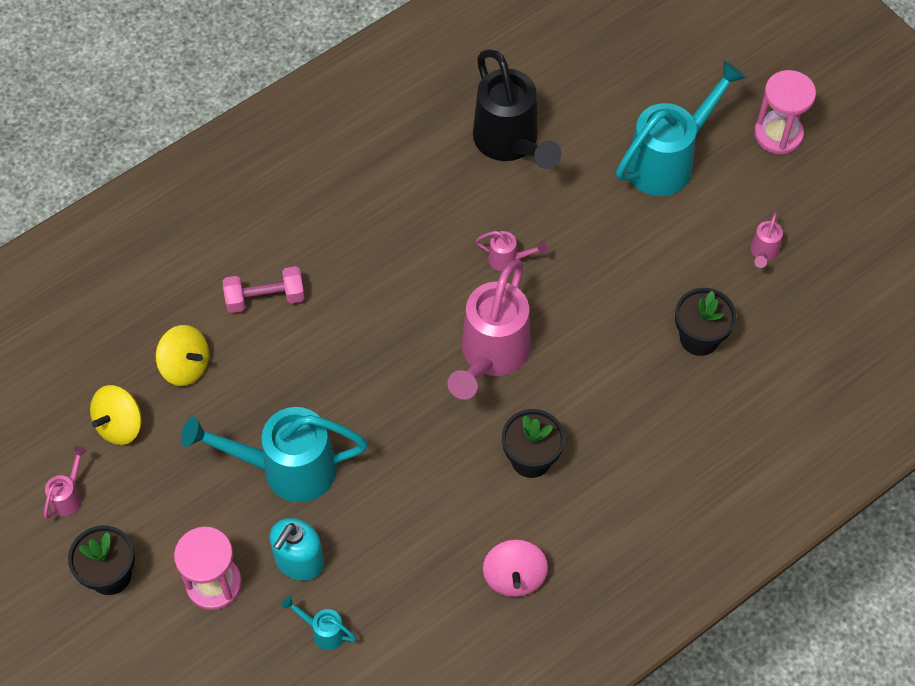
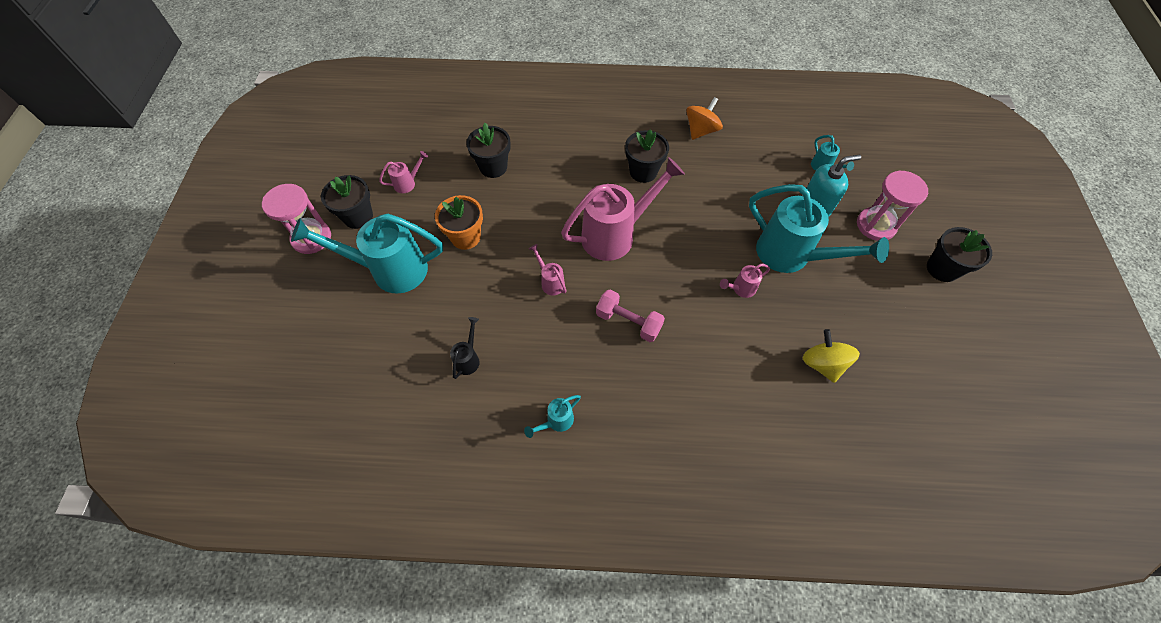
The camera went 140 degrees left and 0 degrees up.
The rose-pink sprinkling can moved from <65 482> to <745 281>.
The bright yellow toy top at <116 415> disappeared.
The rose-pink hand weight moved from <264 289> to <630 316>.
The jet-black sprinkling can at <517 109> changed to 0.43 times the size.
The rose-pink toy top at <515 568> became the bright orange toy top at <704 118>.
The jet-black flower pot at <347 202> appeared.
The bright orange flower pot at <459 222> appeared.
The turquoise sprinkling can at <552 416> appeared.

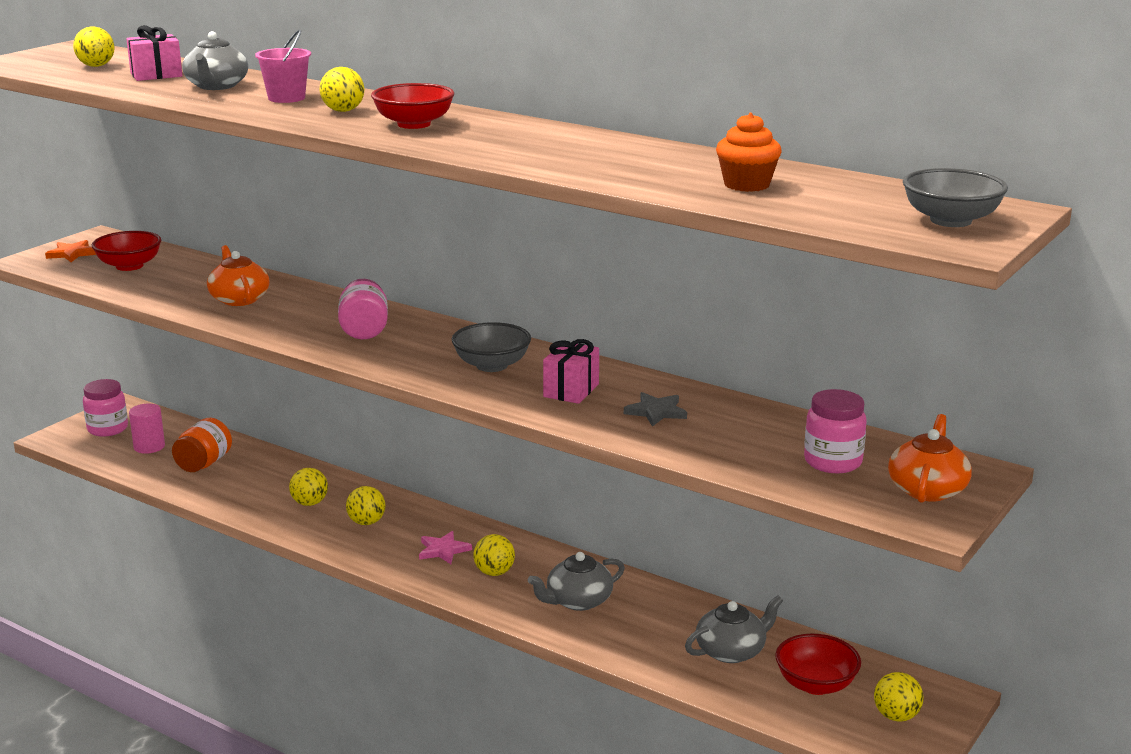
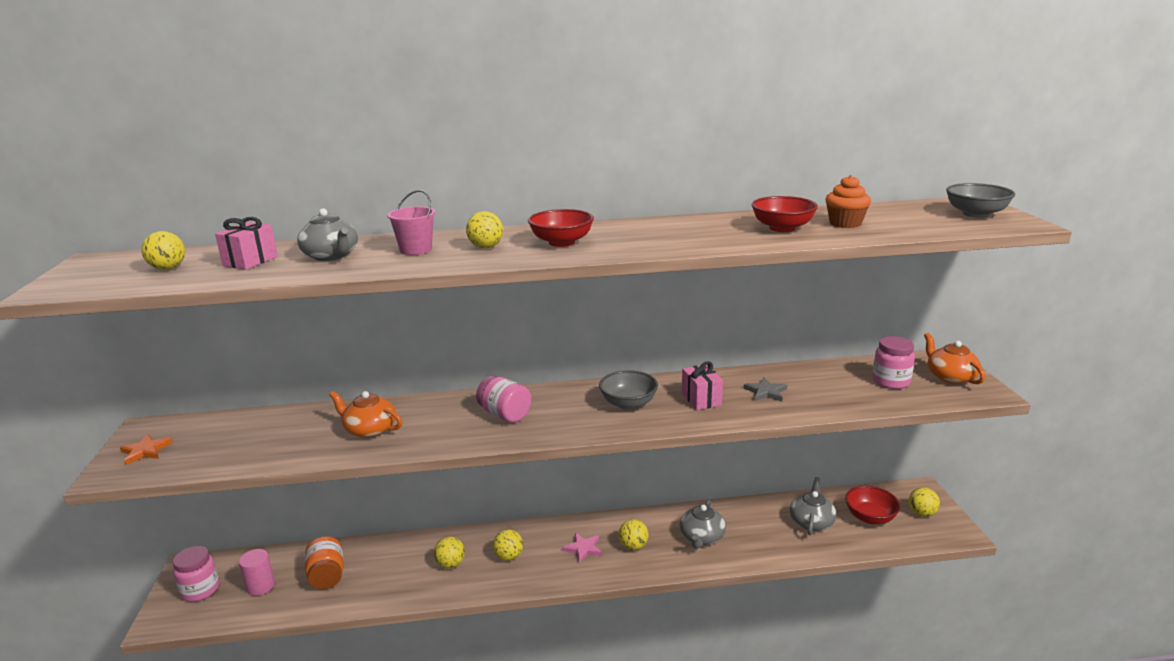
The camera went 40 degrees left and 0 degrees up.
The red bowl moved from <126 251> to <784 214>.

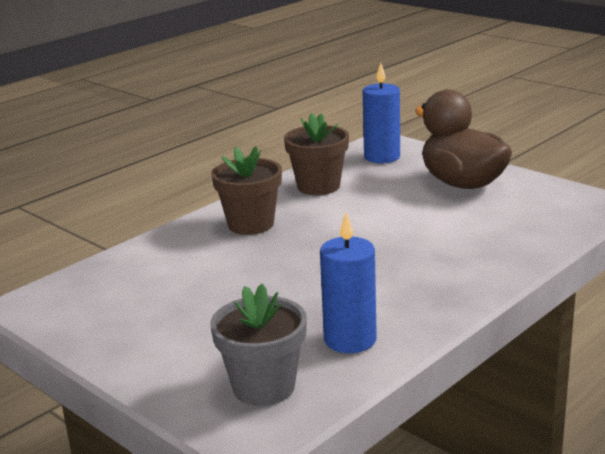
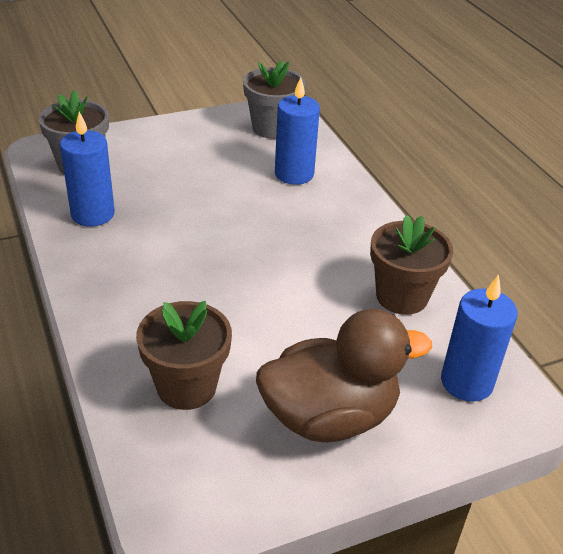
The camera went 110 degrees right and 15 degrees up.
The russet flower pot moved from <246 190> to <184 355>.
The grey flower pot at <274 100> appeared.
The cobalt pillar candle at <297 131> appeared.

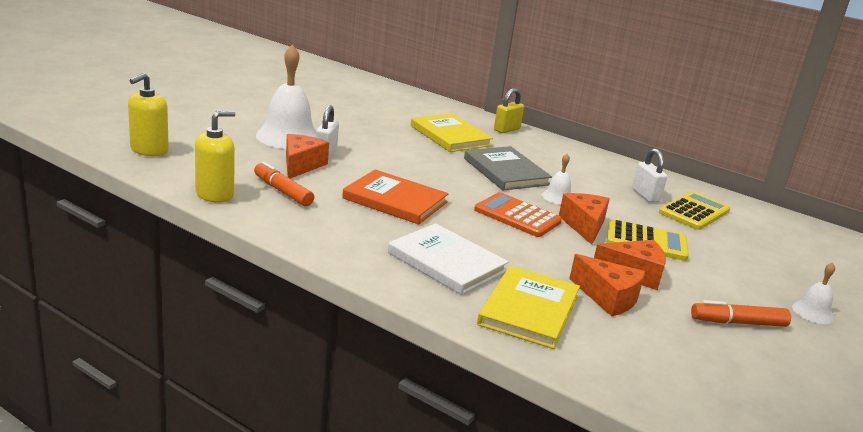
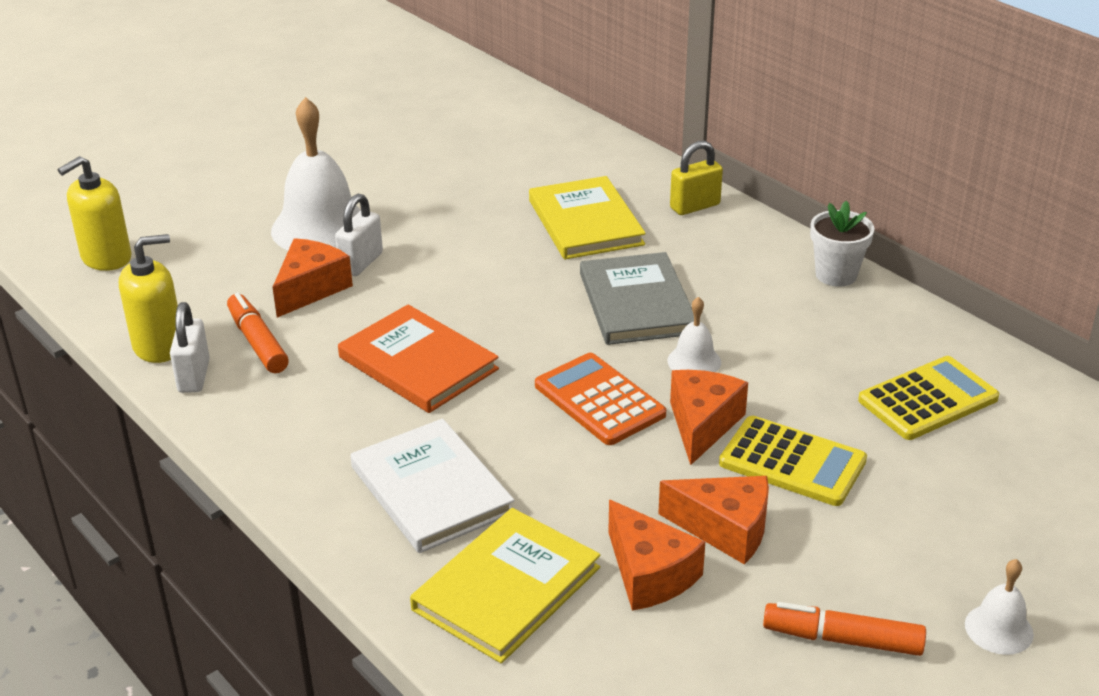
The camera went 20 degrees right and 10 degrees up.
The pure white lock moved from <649 175> to <190 347>.
The pure white flower pot at <842 244> appeared.

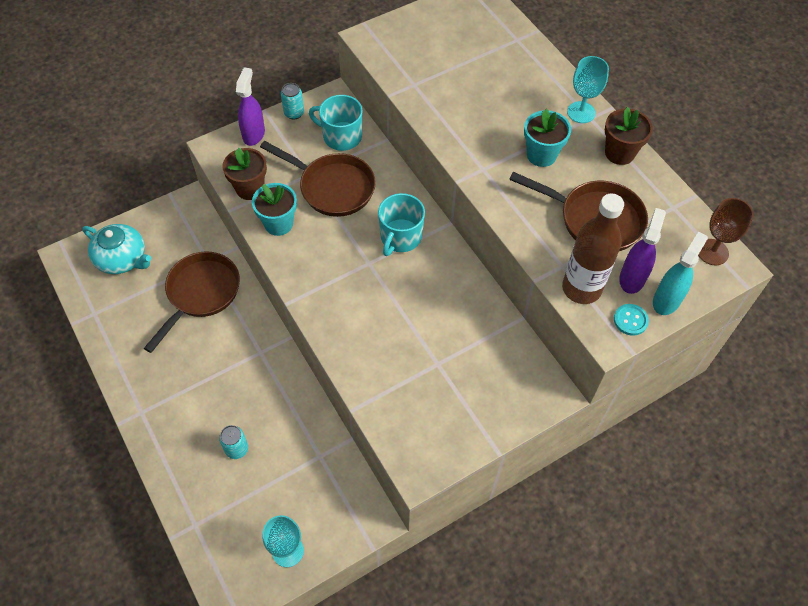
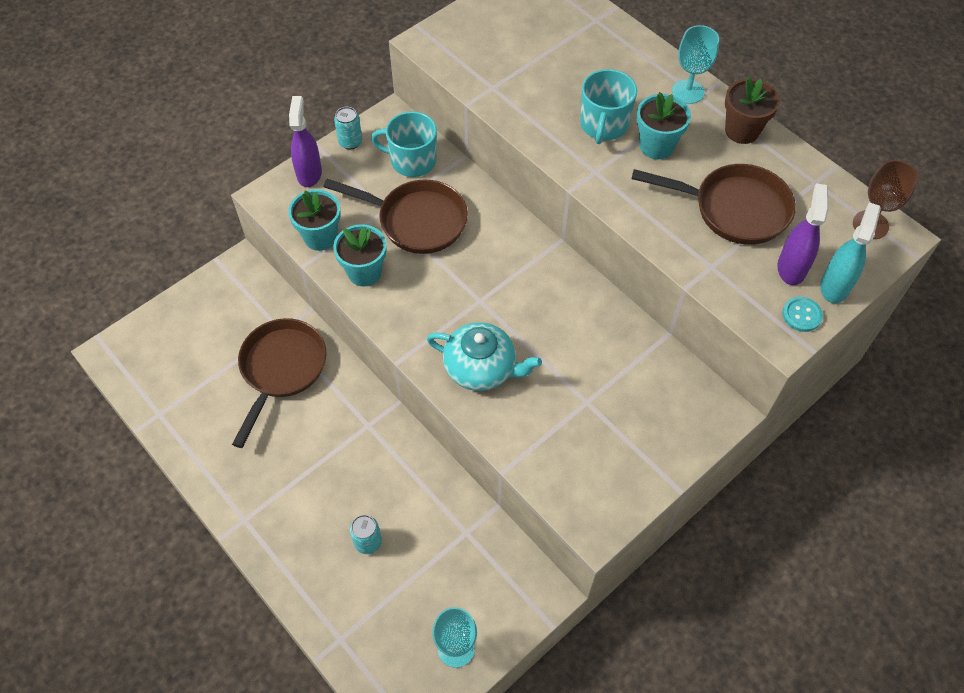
The camera went 10 degrees left and 0 degrees up.
The turquoise china teapot moved from <116 249> to <484 356>.
The russet flower pot at <244 174> became the turquoise flower pot at <314 220>.
The turquoise coffee mug moved from <401 224> to <608 106>.
The russet bottle at <593 248> disappeared.

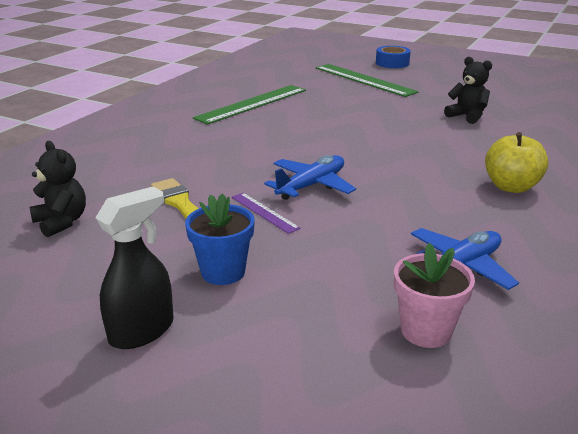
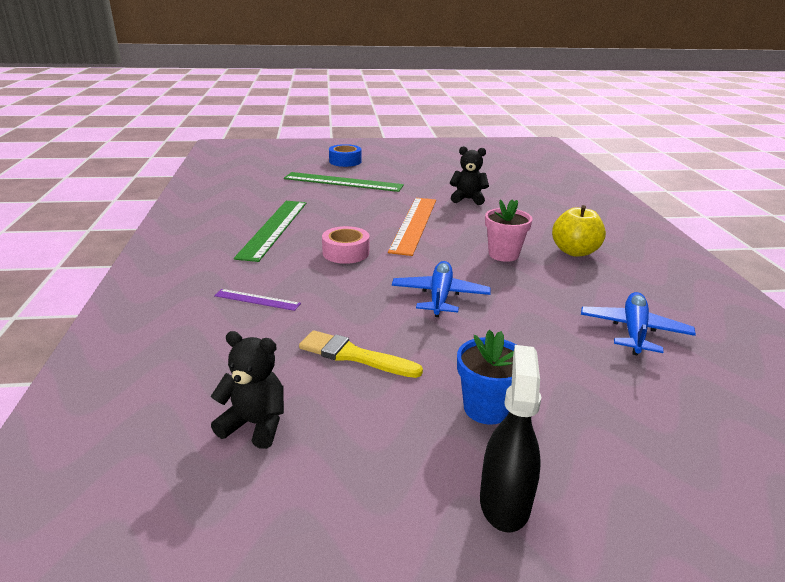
The camera went 35 degrees left and 0 degrees up.
The violet measuring stick moved from <266 213> to <257 300>.
The rose-pink flower pot moved from <434 295> to <508 230>.
The rose-pink tape at <345 245> appeared.
The bright orange measuring stick at <412 227> appeared.

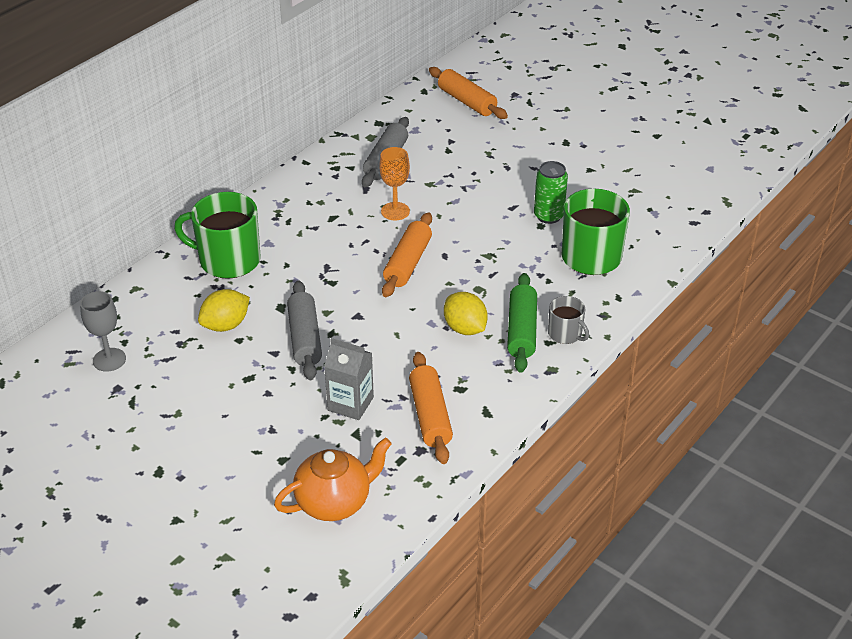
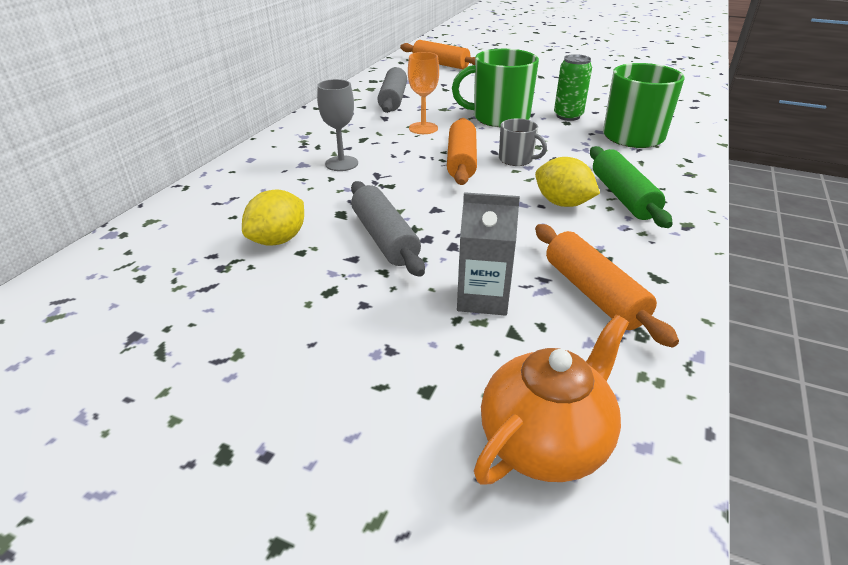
The camera went 15 degrees left and 5 degrees down.
The grey wine glass moved from <103 331> to <337 125>.
The emerald coffee mug moved from <217 235> to <495 88>.
The grey coffee mug moved from <568 320> to <523 142>.

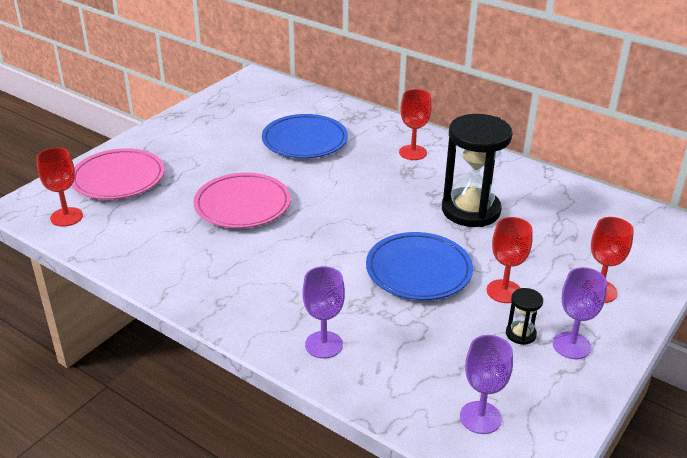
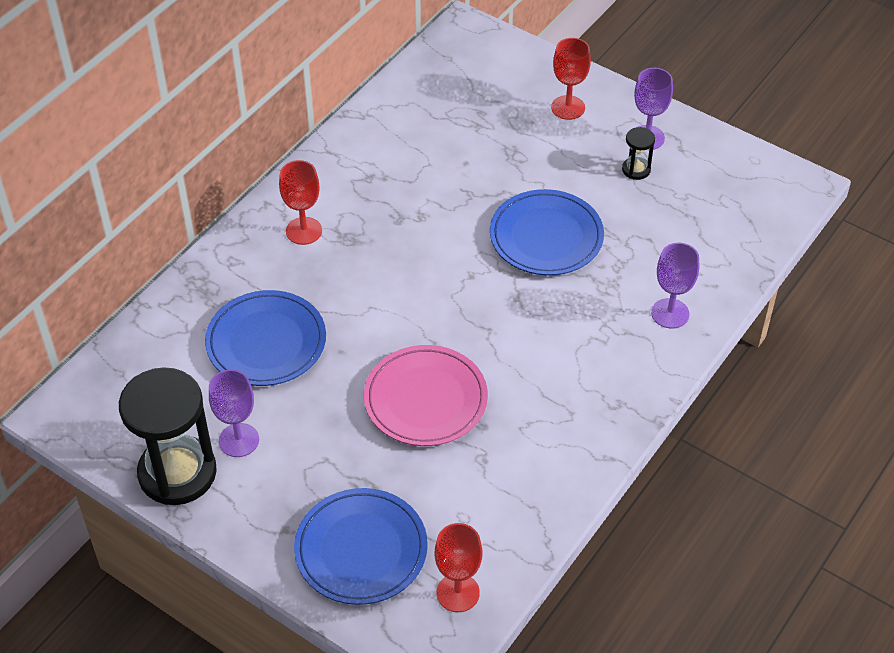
The camera went 90 degrees left and 15 degrees up.
The rose-pink plate at <118 174> became the cobalt plate at <361 546>.
The jet-black sandglass moved from <477 170> to <168 436>.
The violet wine glass moved from <486 384> to <234 413>.
The red wine glass at <510 260> disappeared.

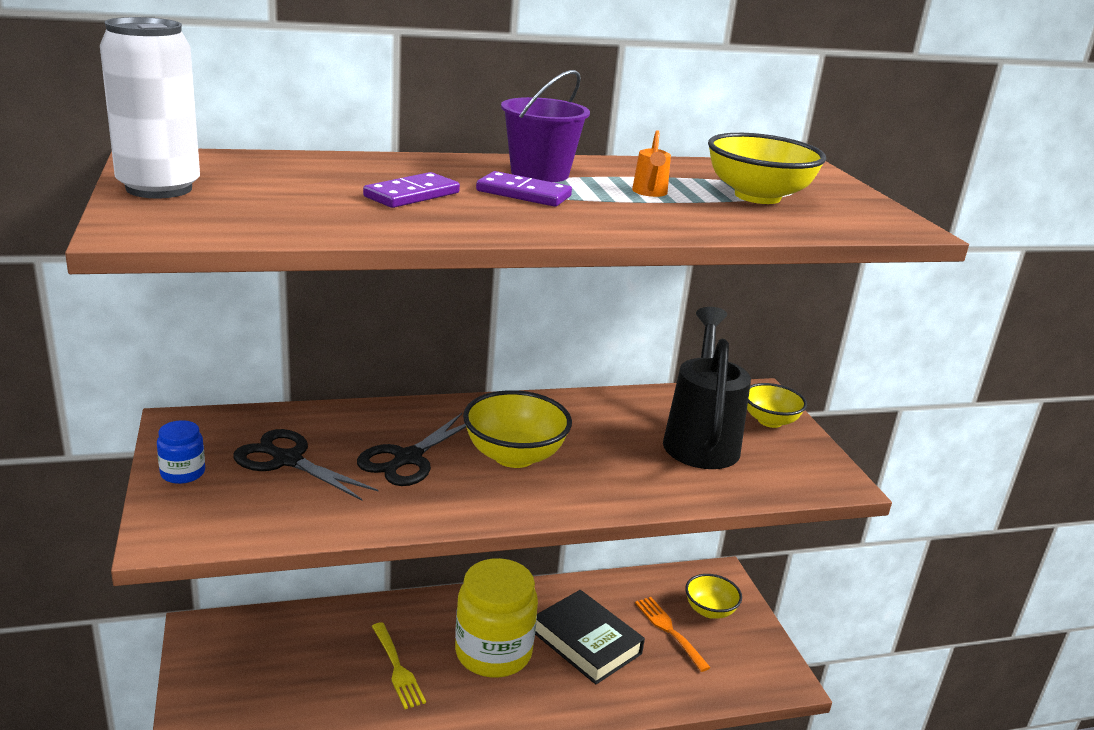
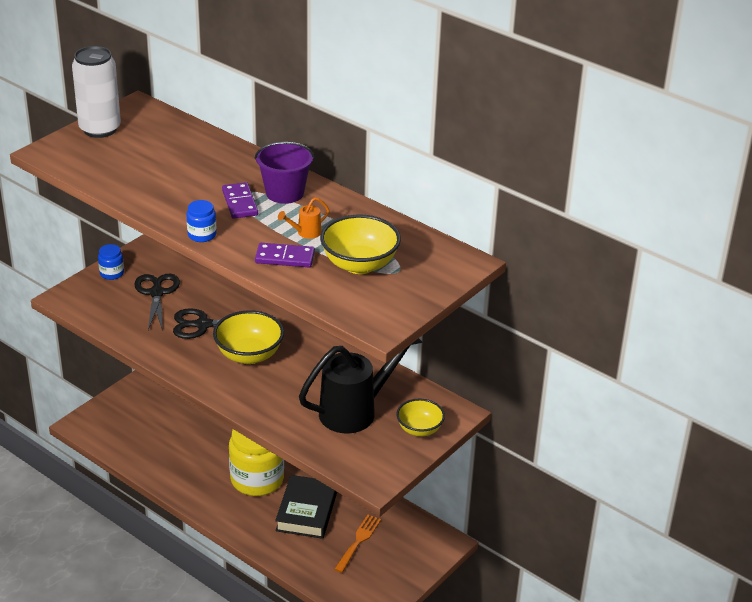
The camera went 55 degrees right and 10 degrees up.
The violet domino tile moved from <411 190> to <285 255>.
The bright yellow dinner fork at <399 665> disappeared.
The bright yellow bowl at <713 596> disappeared.
The cobalt jar at <201 221> appeared.

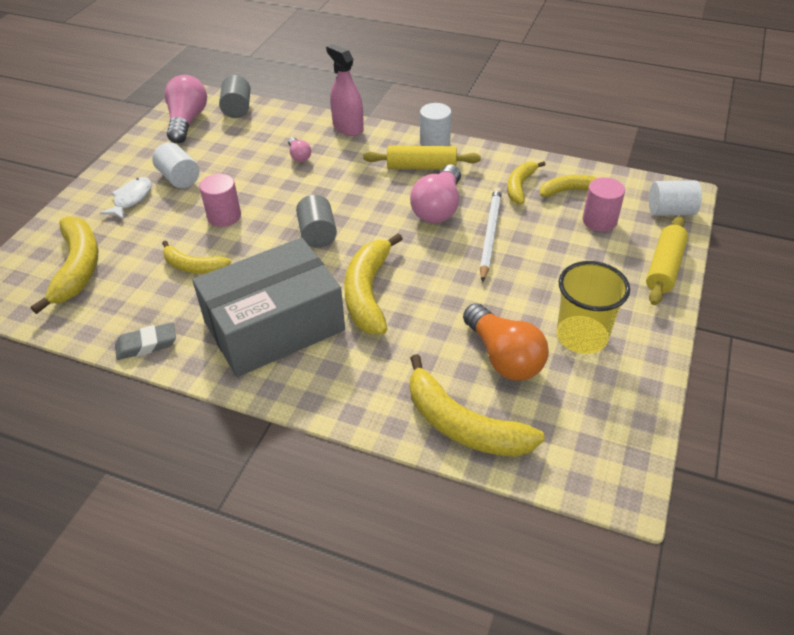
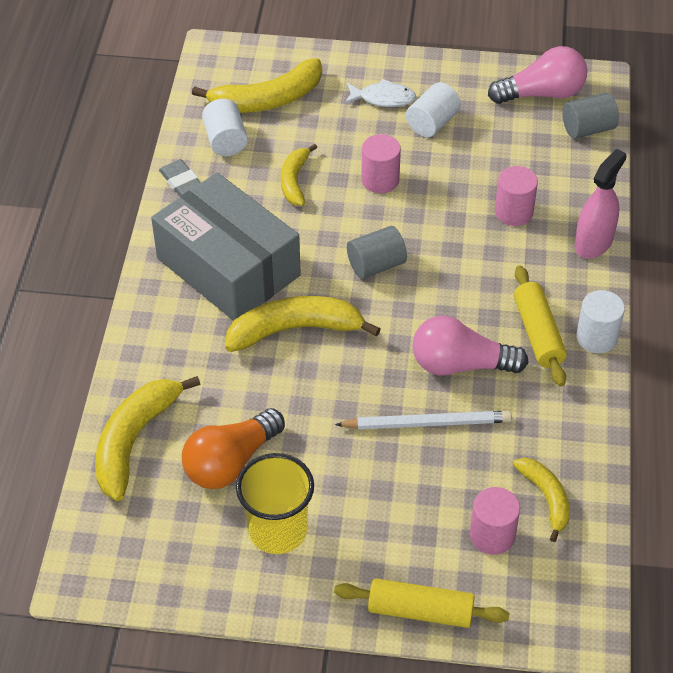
The camera went 75 degrees right and 5 degrees up.
The rose-pink lightbulb at <299 149> was replaced by the rose-pink cylinder at <516 196>.
The bright yellow banana at <526 182> disappeared.
The pure white cylinder moved from <675 198> to <225 127>.

